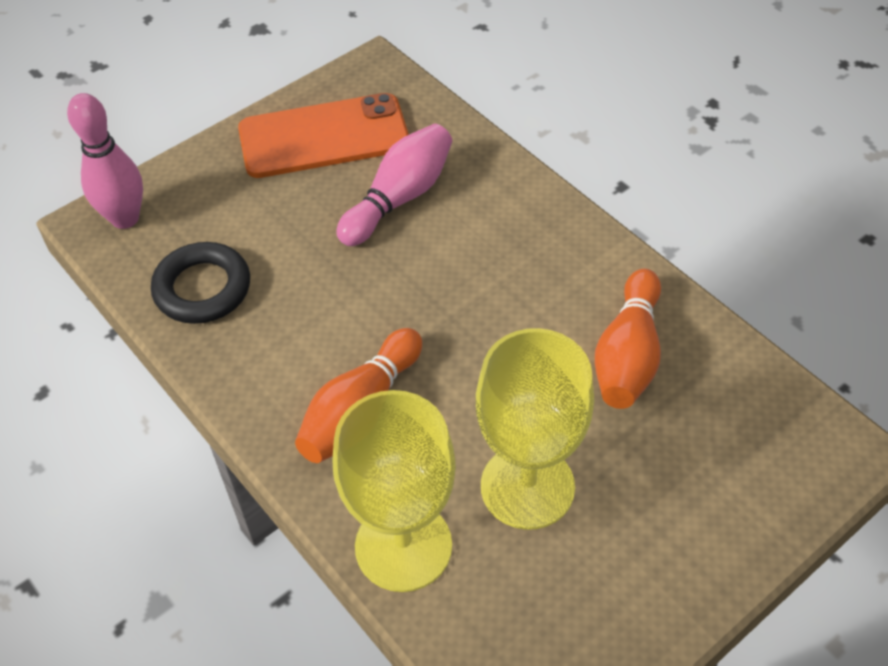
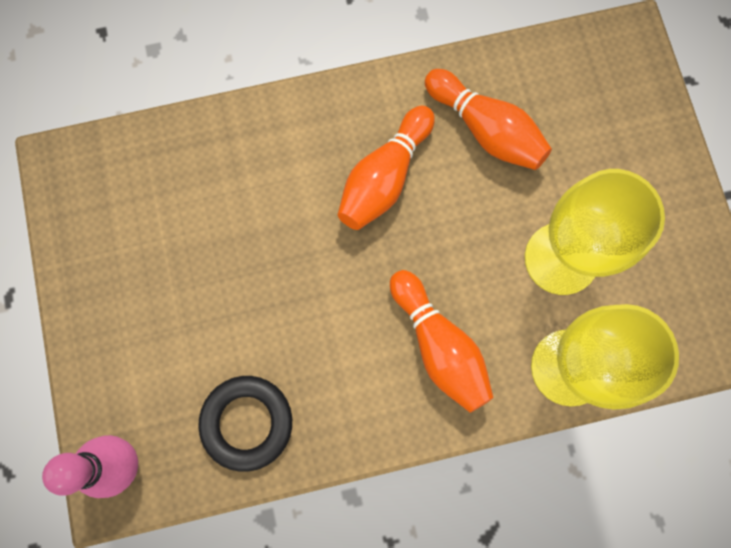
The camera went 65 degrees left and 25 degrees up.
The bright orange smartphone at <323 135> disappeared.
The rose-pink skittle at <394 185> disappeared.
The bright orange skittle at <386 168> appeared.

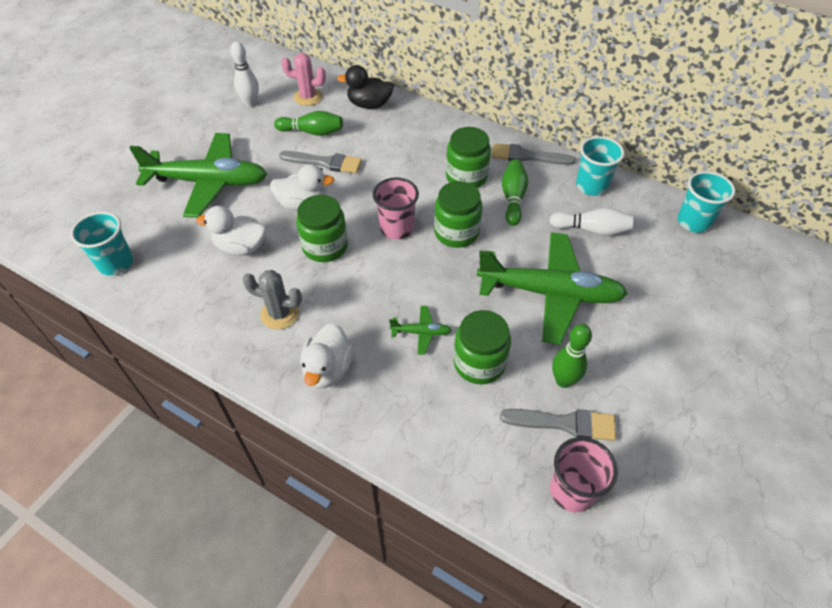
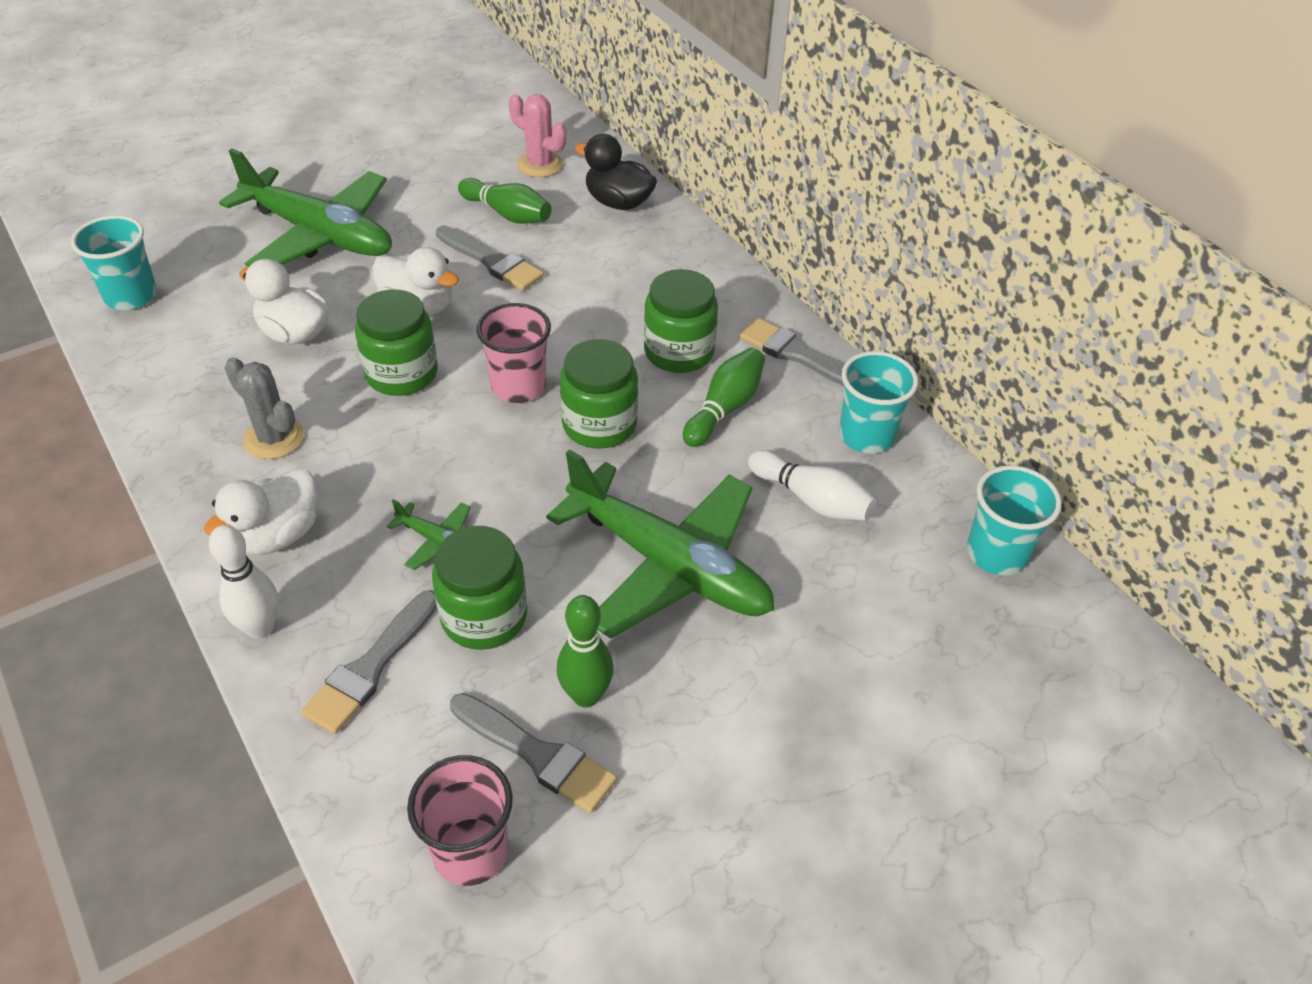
The camera went 25 degrees right and 5 degrees down.
The pure white skittle moved from <245 74> to <244 582>.
The grey brush at <369 662> appeared.

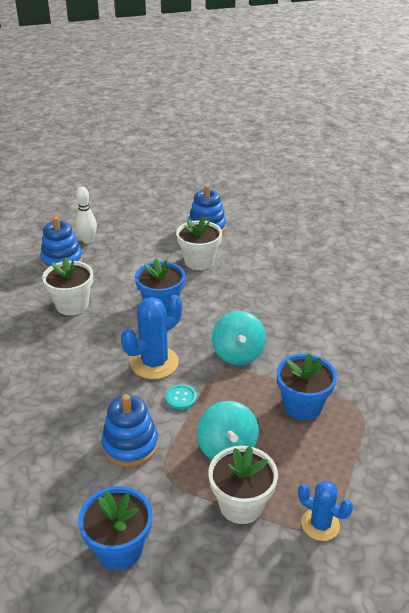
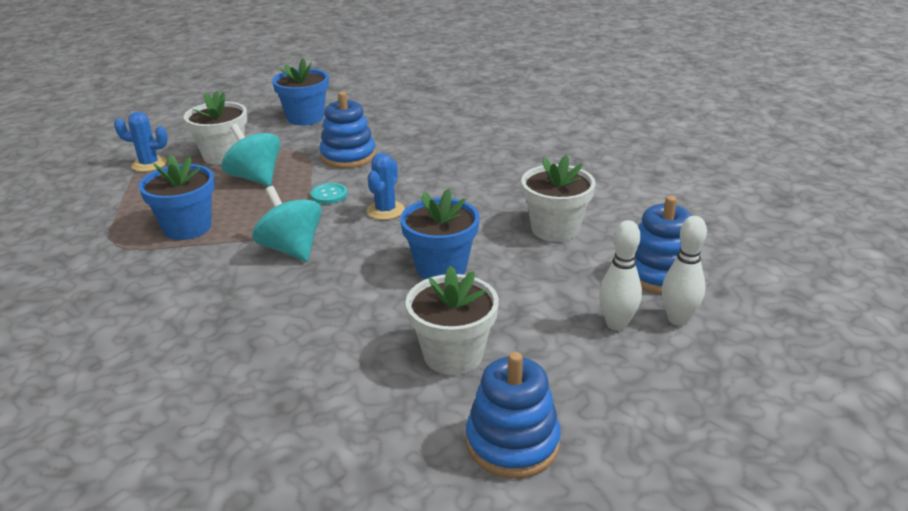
The camera went 150 degrees right and 5 degrees down.
The cobalt prickly plant at <151 337> changed to 0.62 times the size.
The pure white skittle at <620 275> appeared.

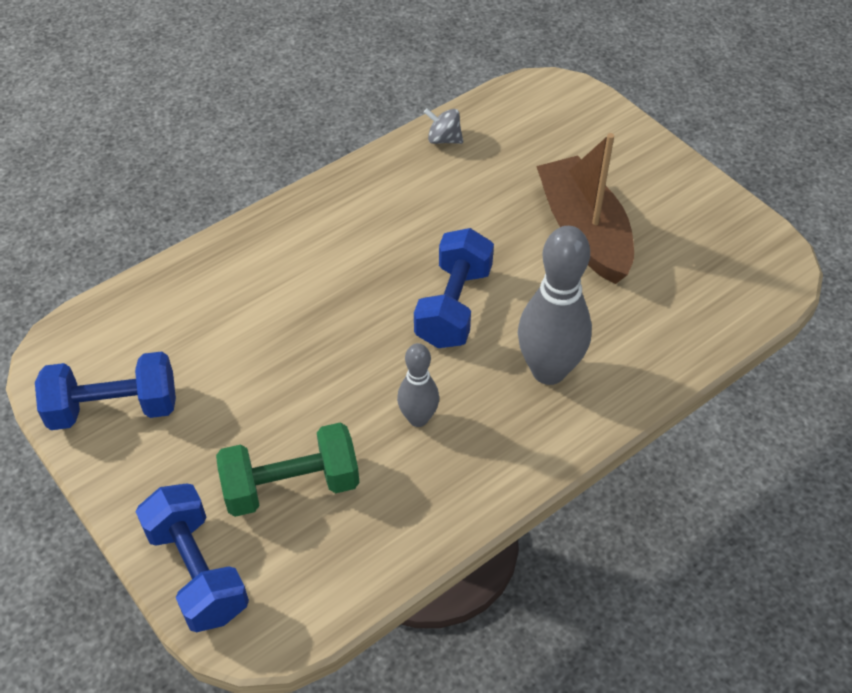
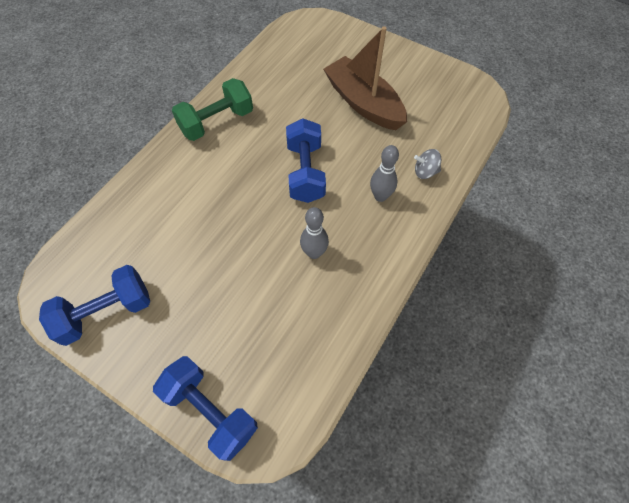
The camera went 20 degrees left and 10 degrees up.
The emerald hand weight moved from <287 470> to <212 109>.
The grey toy top moved from <443 126> to <427 164>.
The grey skittle at <555 305> changed to 0.56 times the size.

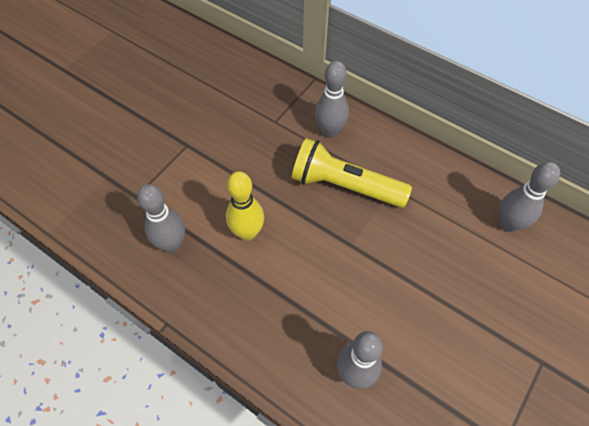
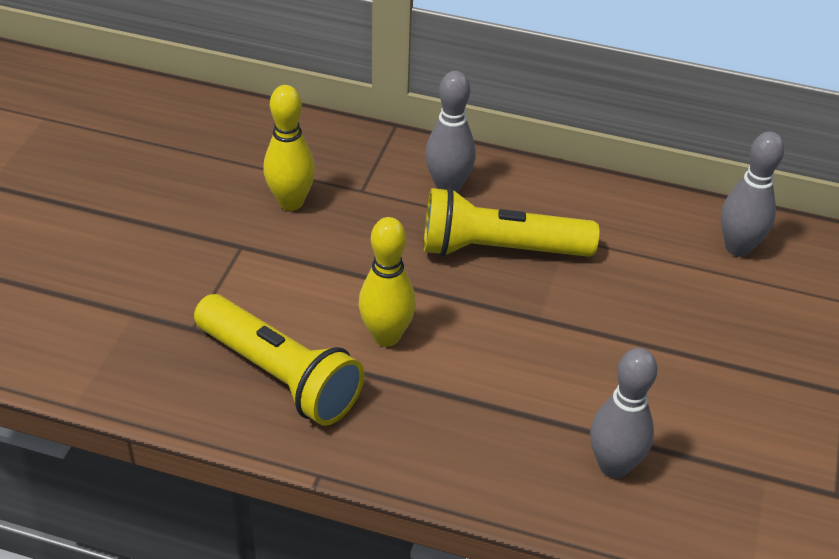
The camera went 20 degrees left and 15 degrees down.
The grey skittle at <161 218> was replaced by the bright yellow flashlight at <279 360>.
The bright yellow skittle at <289 148> appeared.

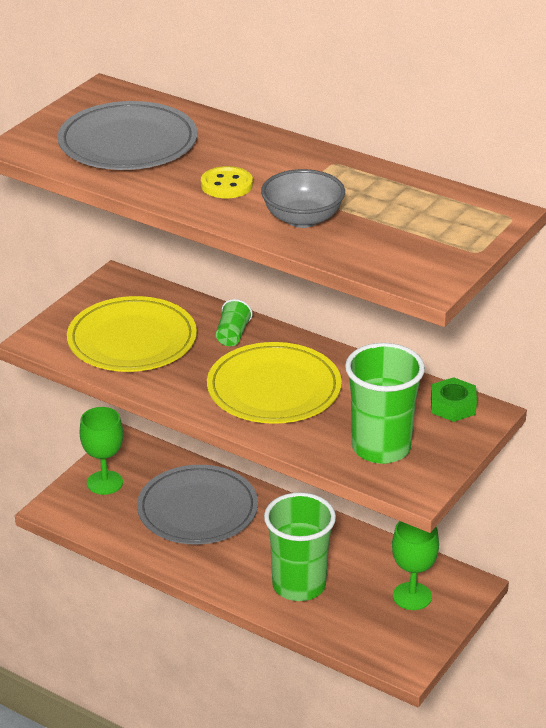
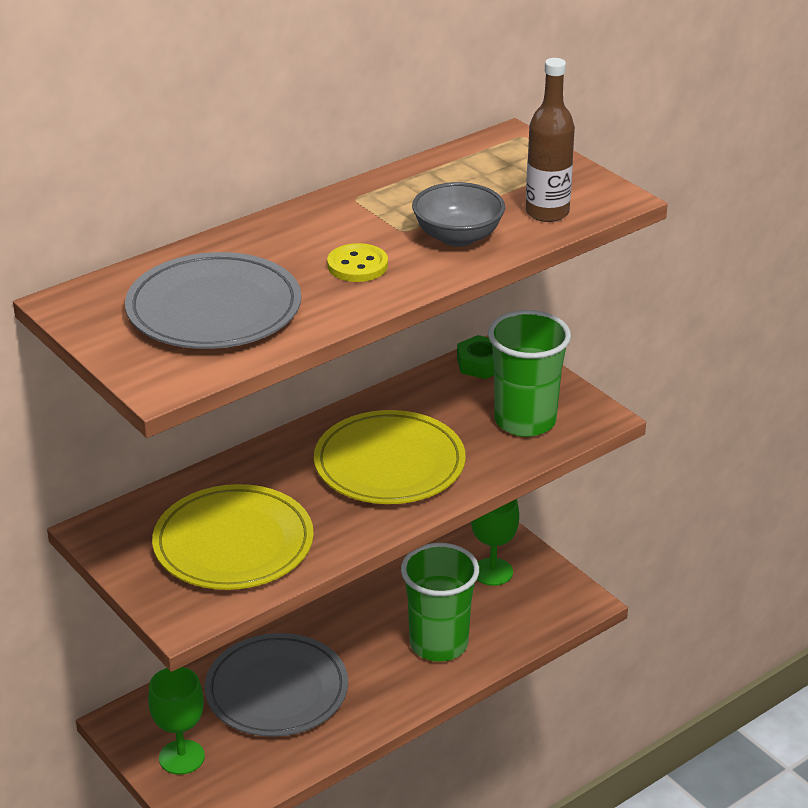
The camera went 70 degrees left and 0 degrees up.
The emerald tumbler at <234 322> disappeared.
The russet bottle at <550 140> appeared.

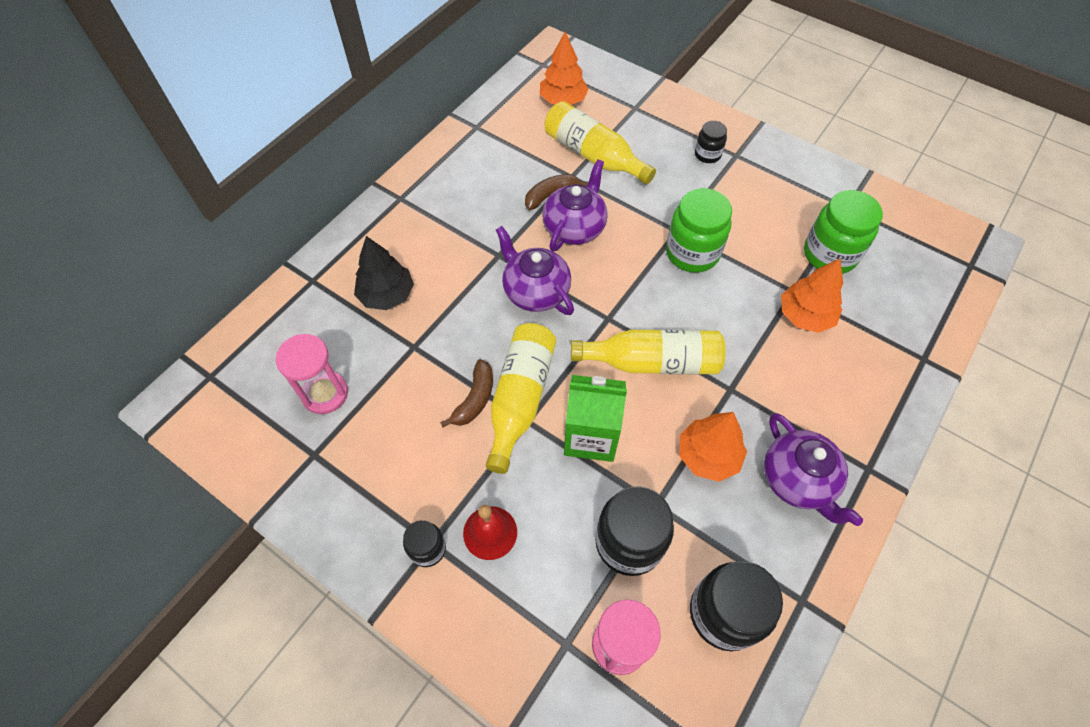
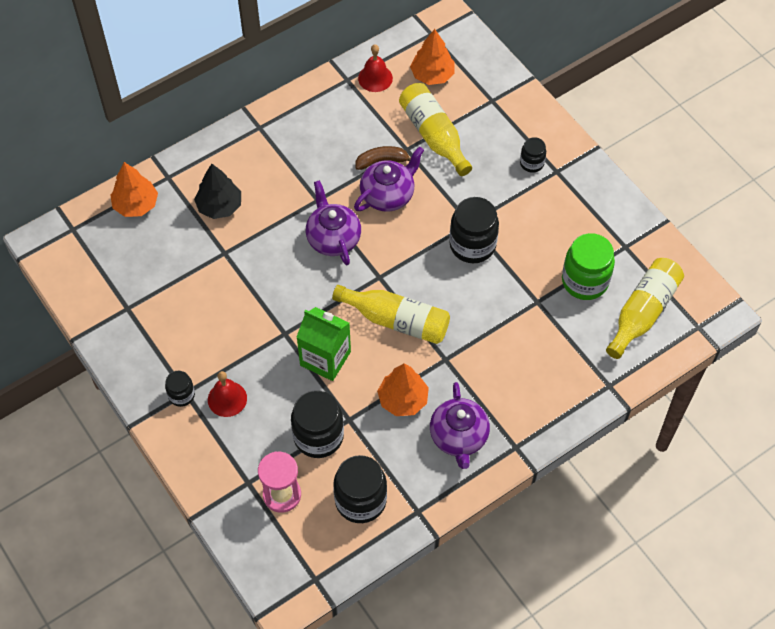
The camera went 20 degrees right and 0 degrees up.
The rose-pink sandglass at <312 374> disappeared.
The russet banana at <466 393> disappeared.
The bright yellow bottle moved from <521 398> to <645 308>.
The emerald jar at <699 230> became the jet-black jar at <474 230>.
The bright orange tree moved from <812 296> to <134 189>.
The red hand bell at <375 68> appeared.

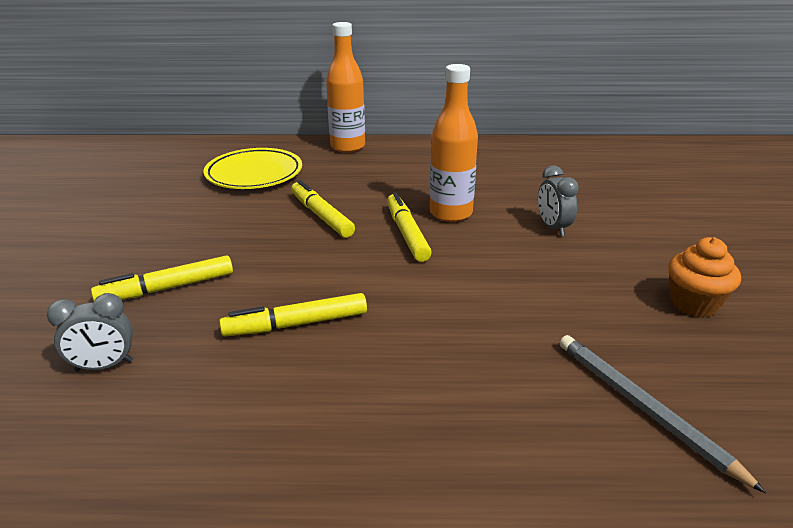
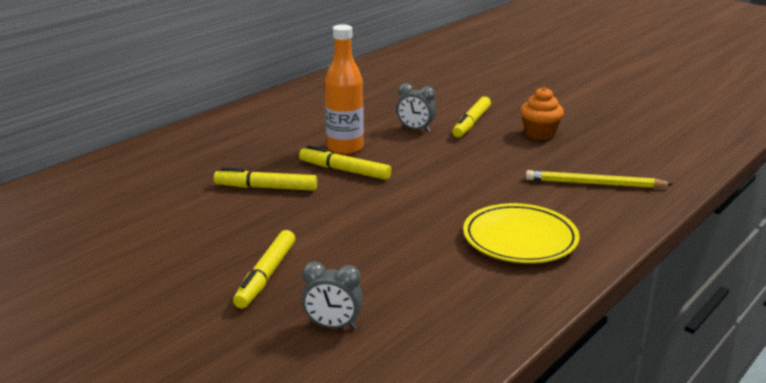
The camera went 50 degrees left and 5 degrees down.
The grey bedside clock at <90 332> turned 75 degrees clockwise.
The bright yellow plate moved from <252 168> to <521 233>.
The bright yellow marker pen moved from <293 314> to <471 117>.
The bright orange bottle at <345 87> disappeared.
The grey lead pencil at <663 414> became the bright yellow lead pencil at <600 179>.

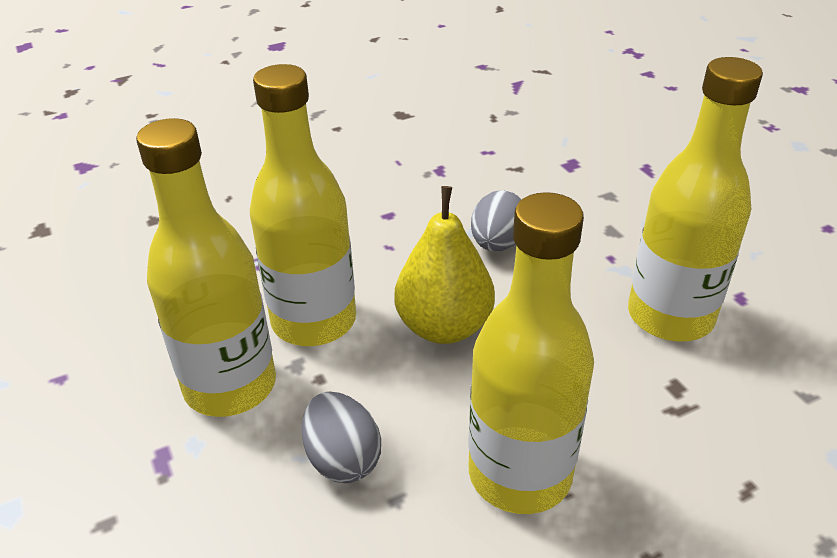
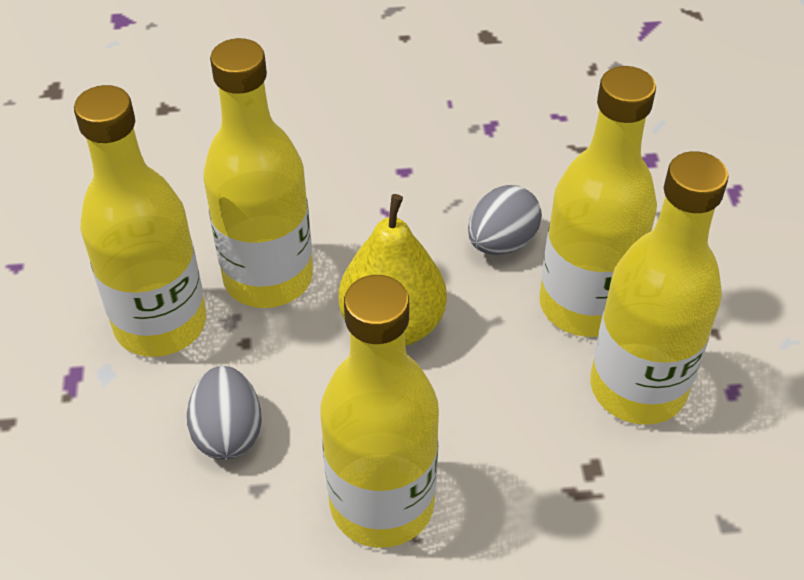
The camera went 20 degrees right and 10 degrees up.
The bright yellow bottle at <598 201> appeared.

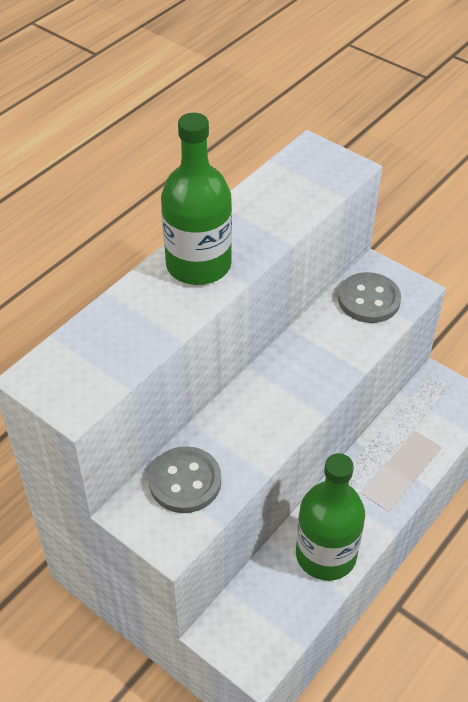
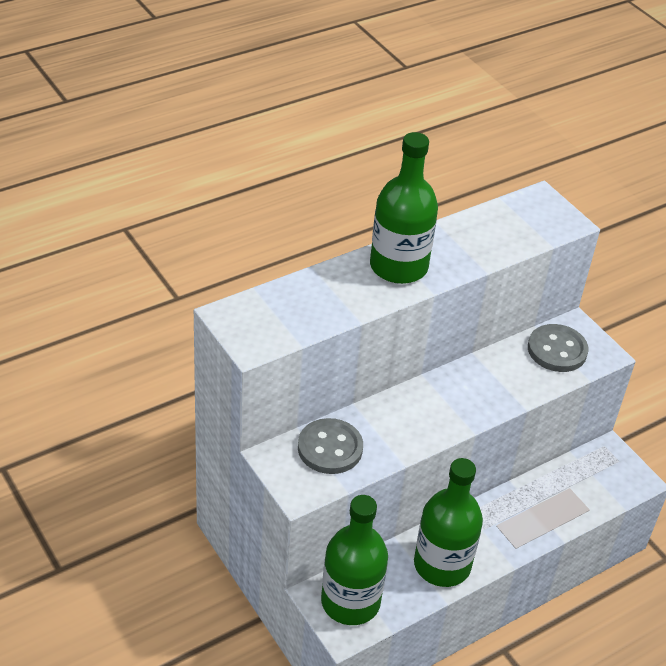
The camera went 15 degrees right and 5 degrees down.
The emerald bottle at <354 560> appeared.

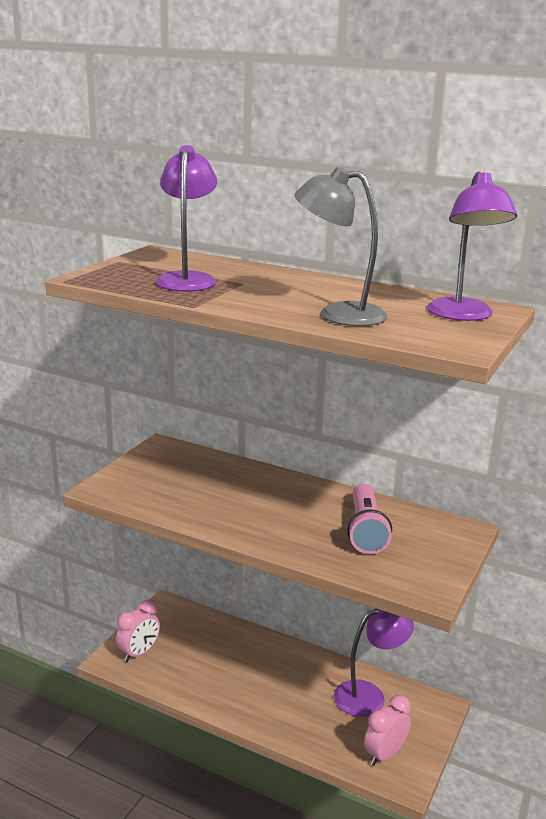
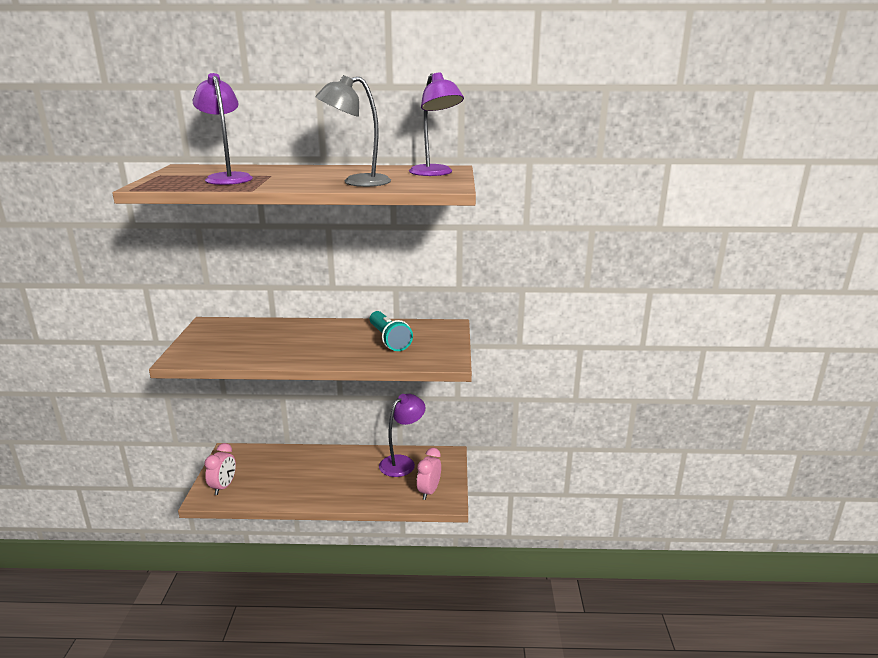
The camera went 25 degrees left and 0 degrees up.
The rose-pink flashlight at <369 519> became the turquoise flashlight at <391 331>.

